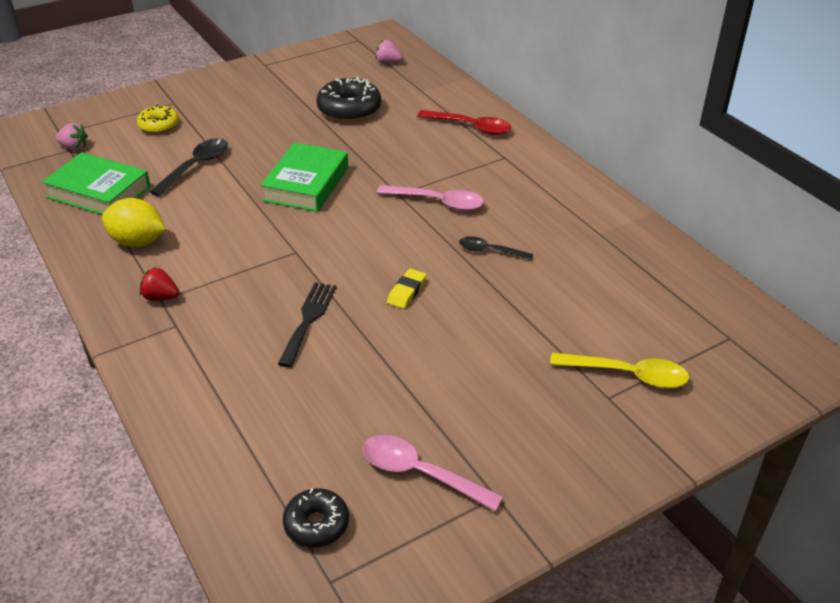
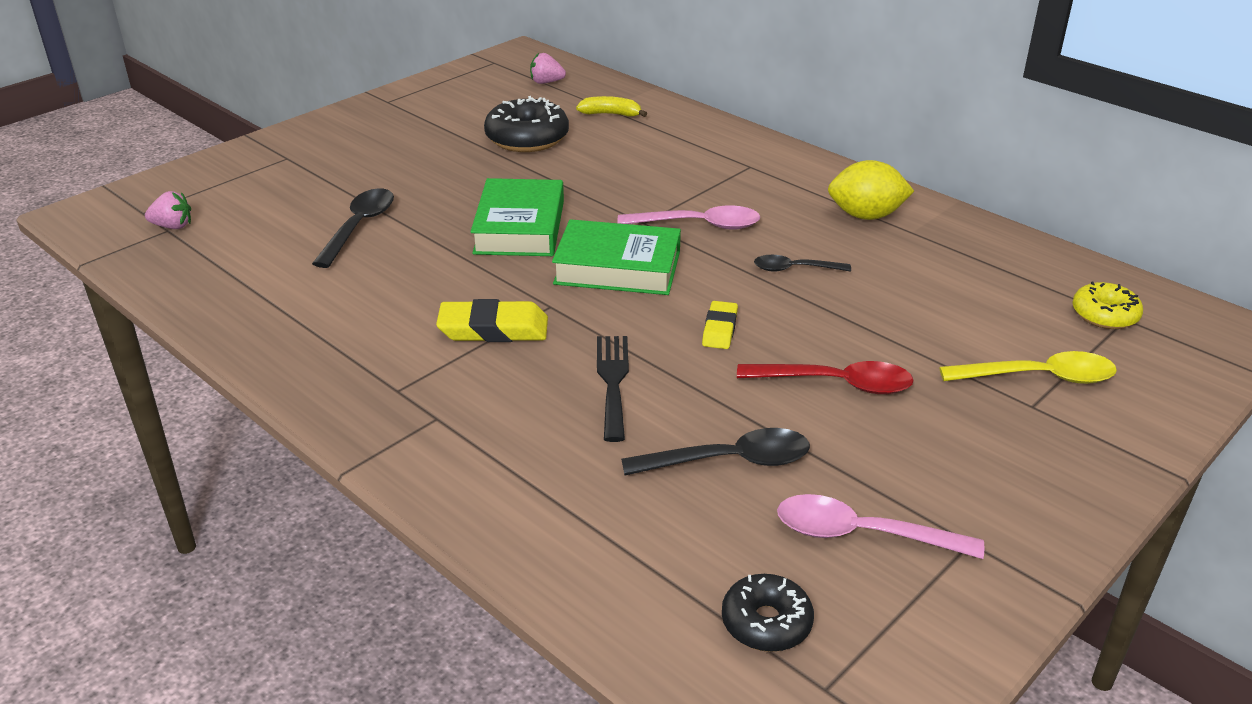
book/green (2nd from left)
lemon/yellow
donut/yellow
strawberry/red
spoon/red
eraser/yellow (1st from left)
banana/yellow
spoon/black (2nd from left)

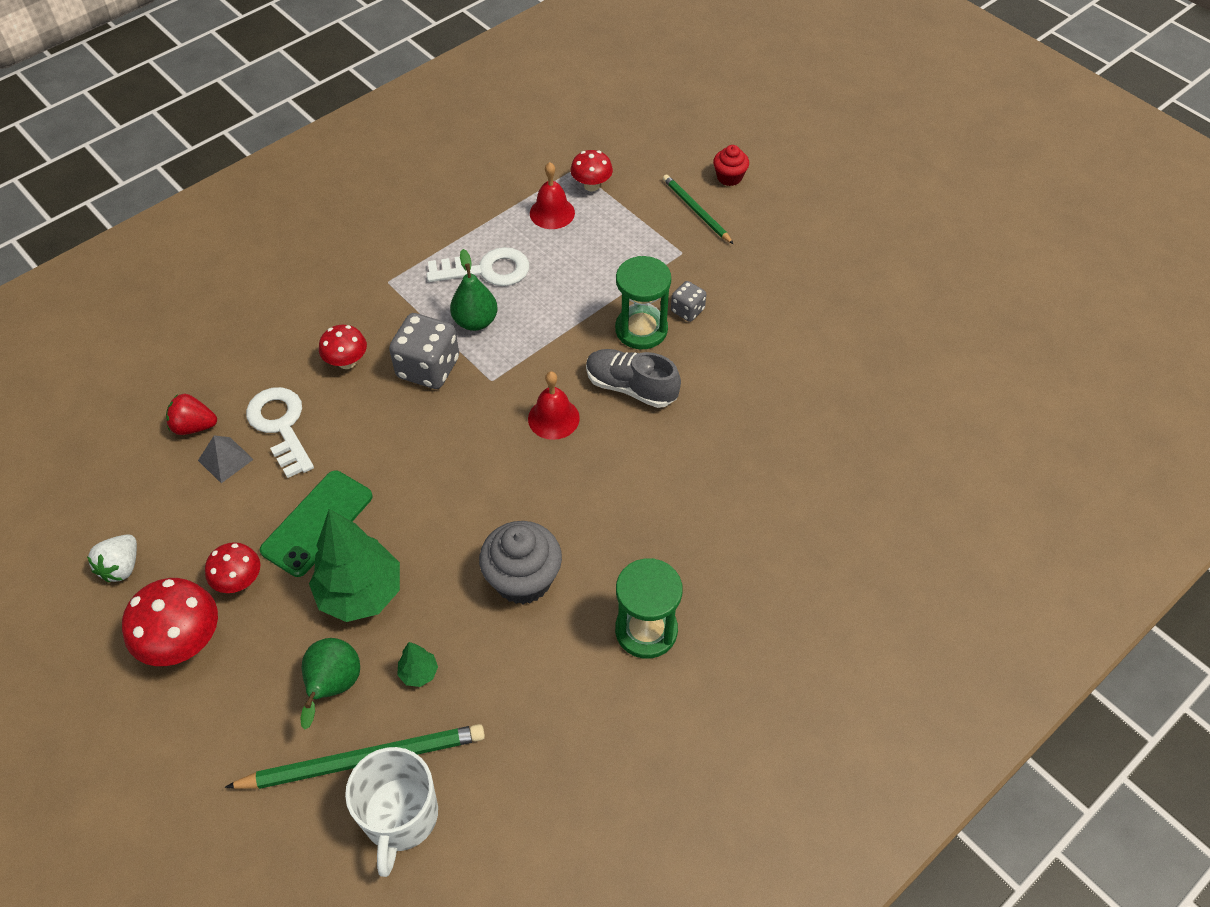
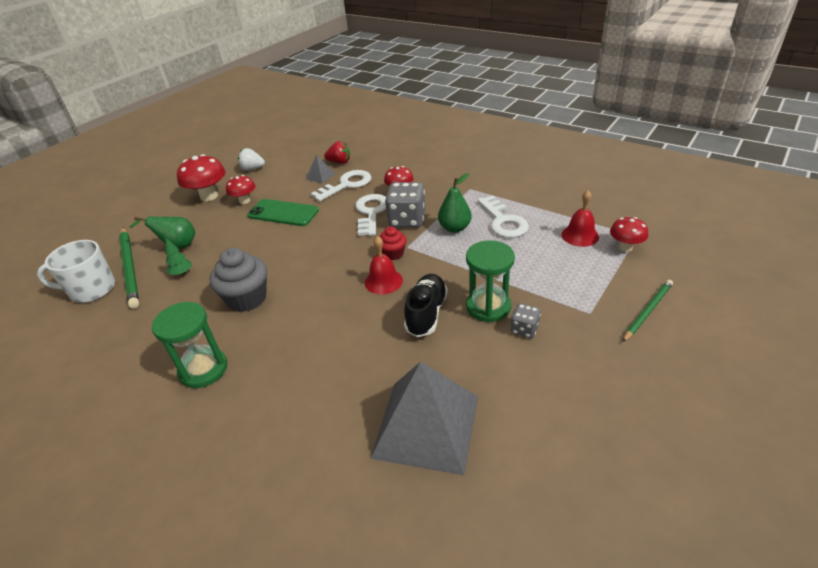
strawberry/red
tree/green (1st from left in the first image)
shoe/black
cupcake/red
key/white (2nd from left)
pyramid/grey (2nd from left)

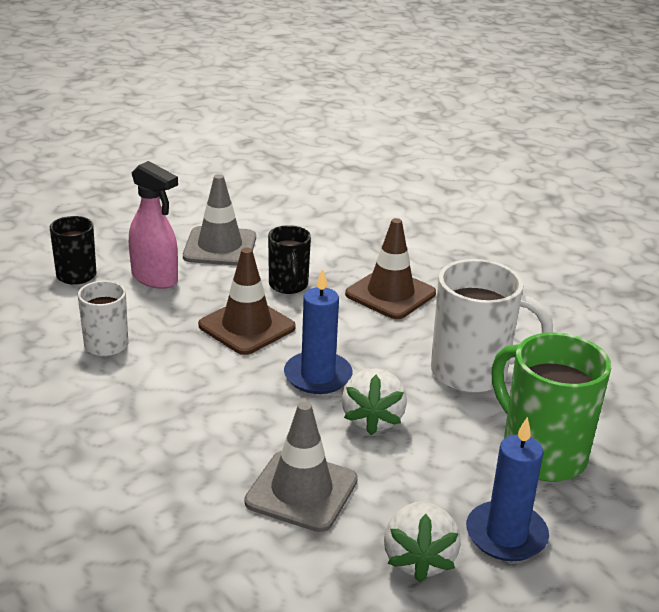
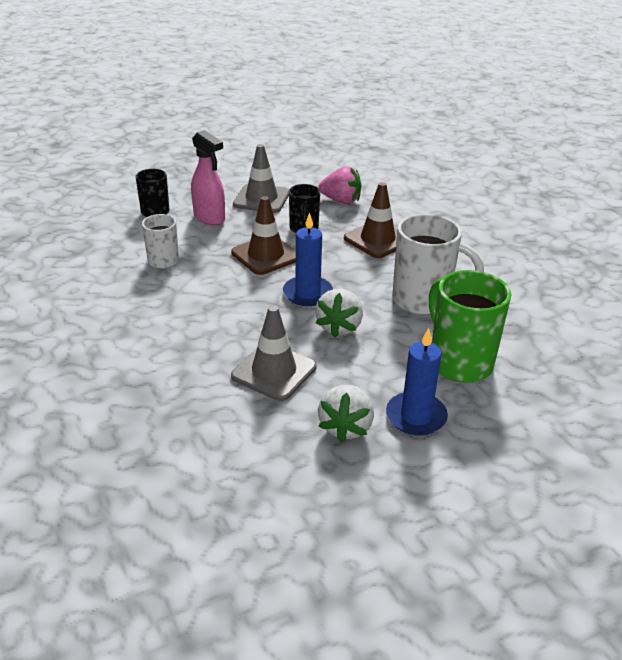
strawberry/pink

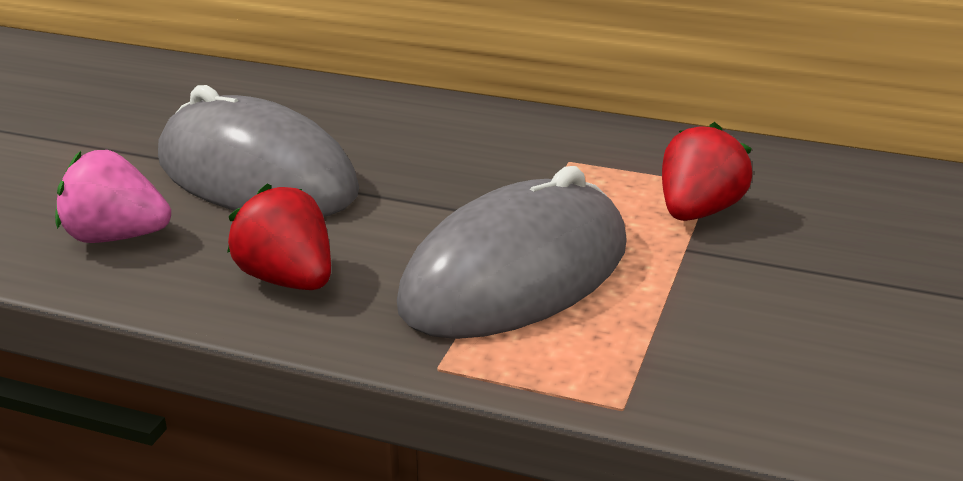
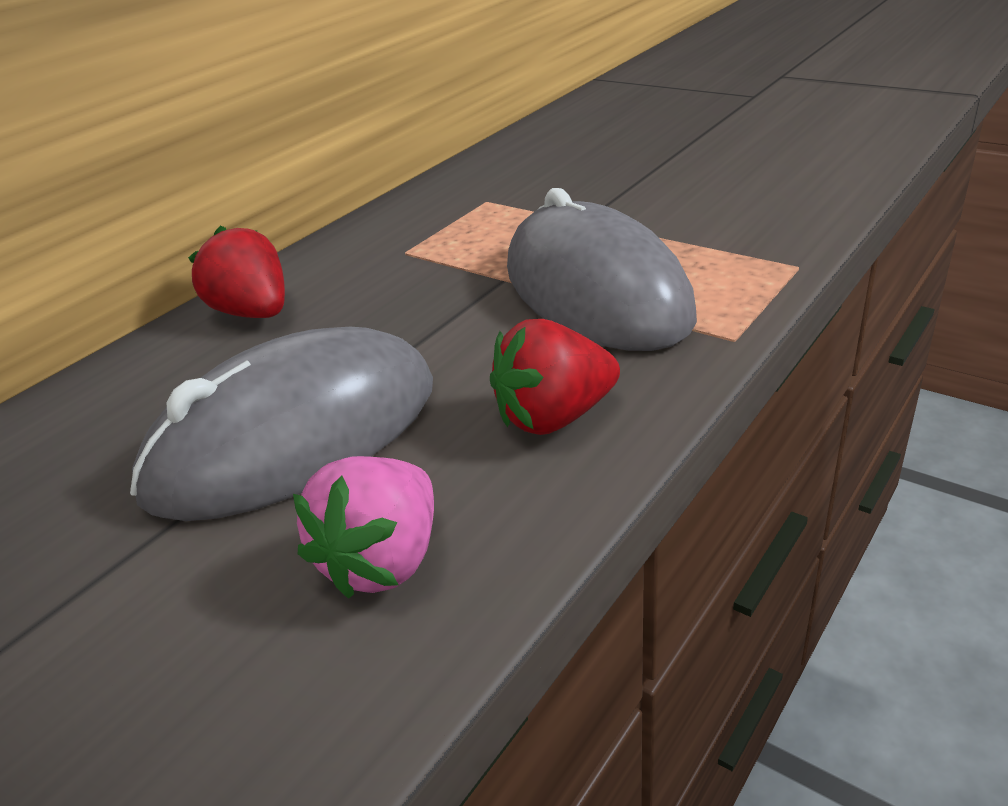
strawberry/red (1st from left)

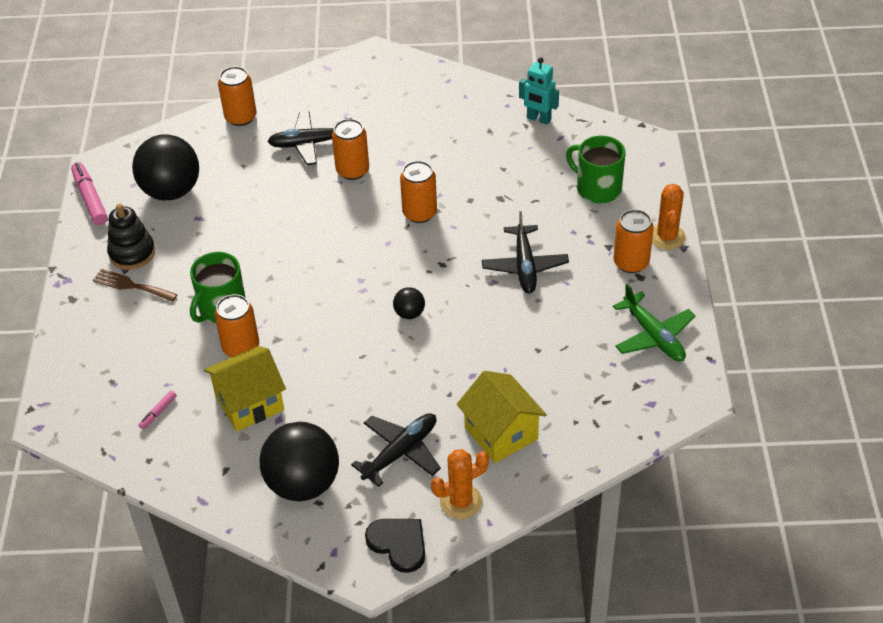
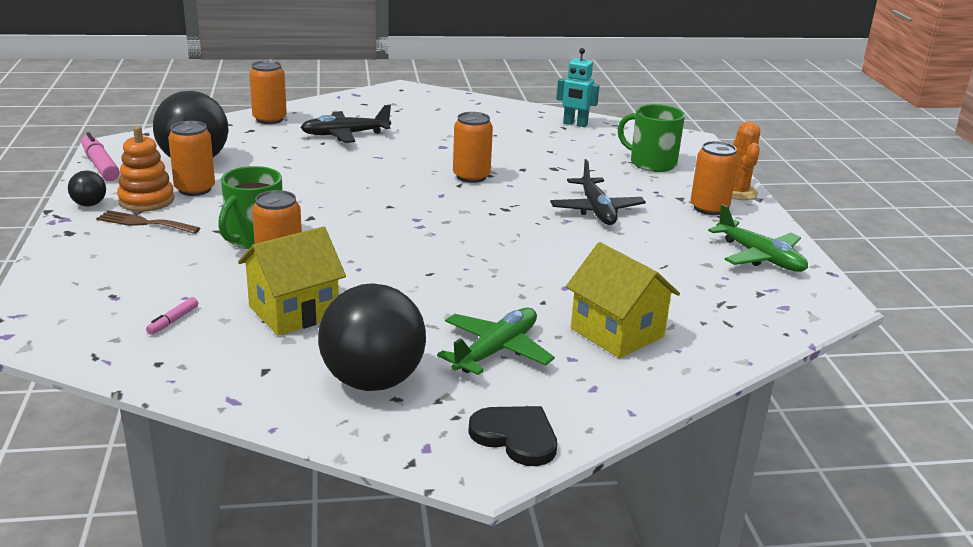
stacking toy/orange
can/orange (1st from left)
plane/green (1st from left)
ball/black (1st from left)
cactus/orange (1st from left in the first image)

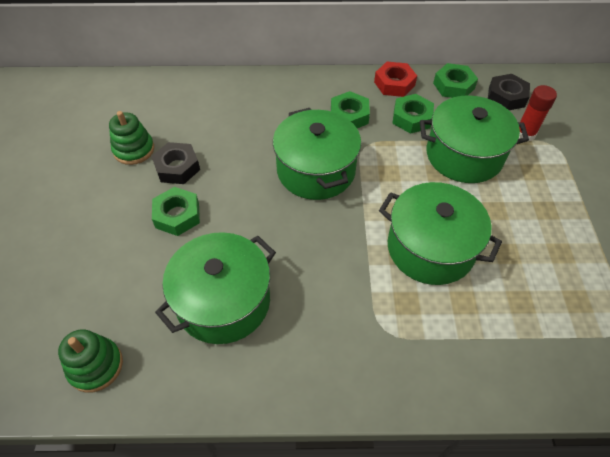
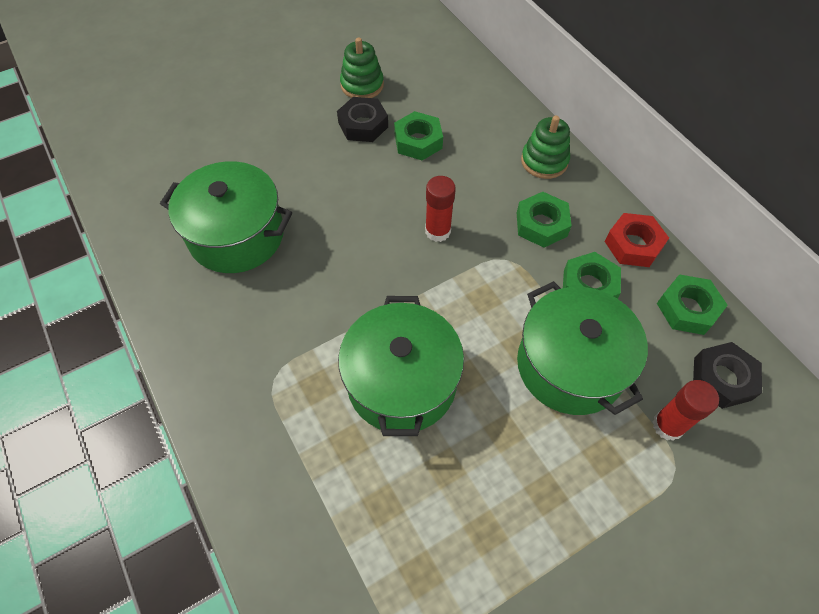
stacking toy/green (2nd from left)
nut/green (1st from left)
glue stick/red (1st from left)

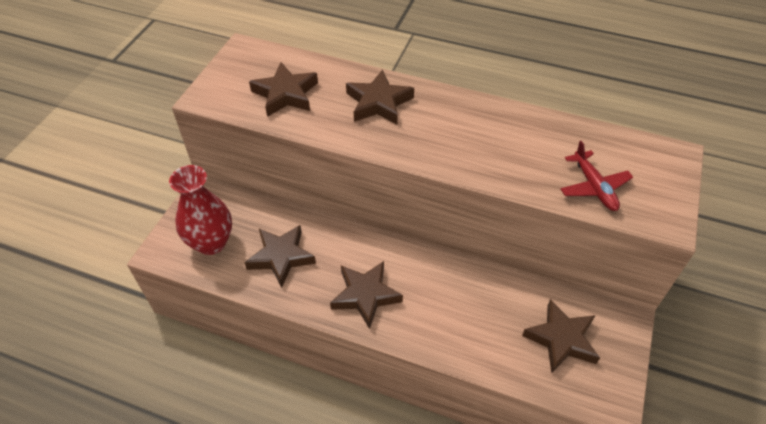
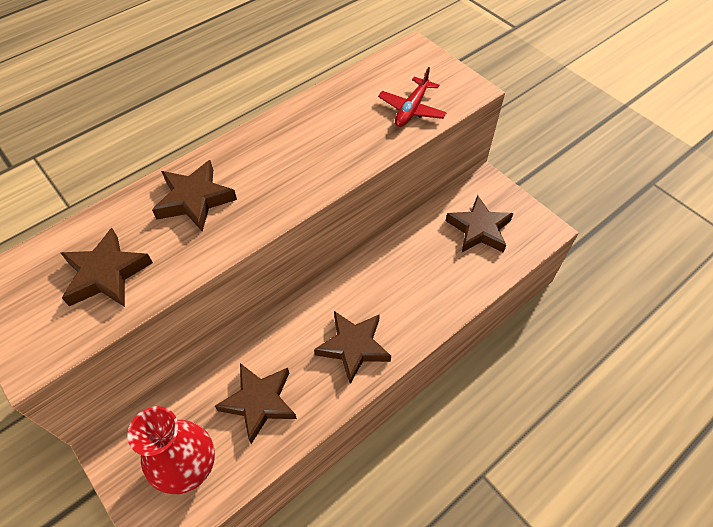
plane/red

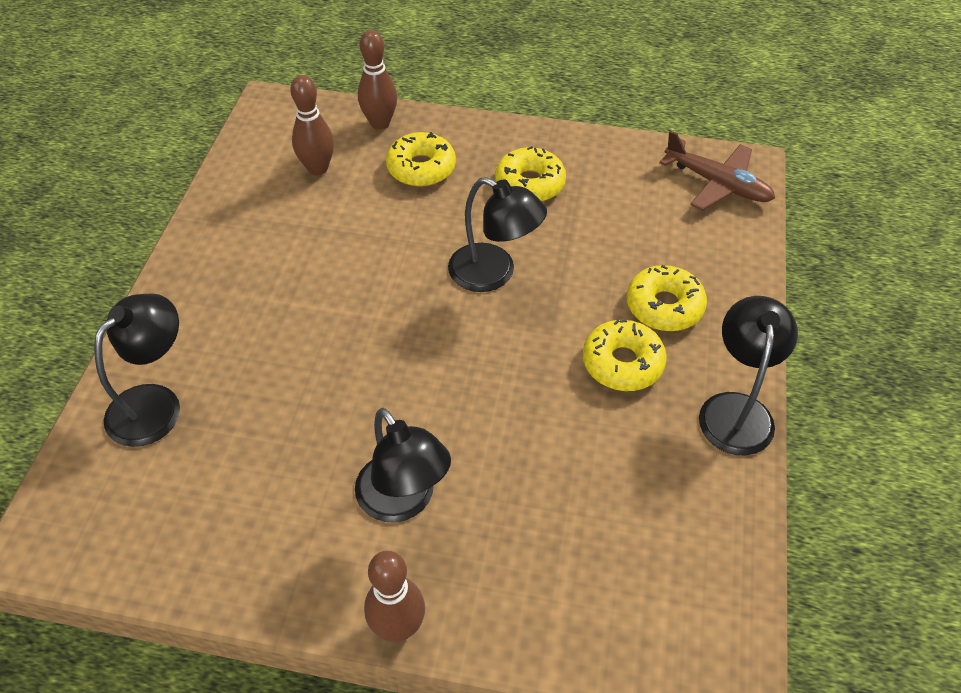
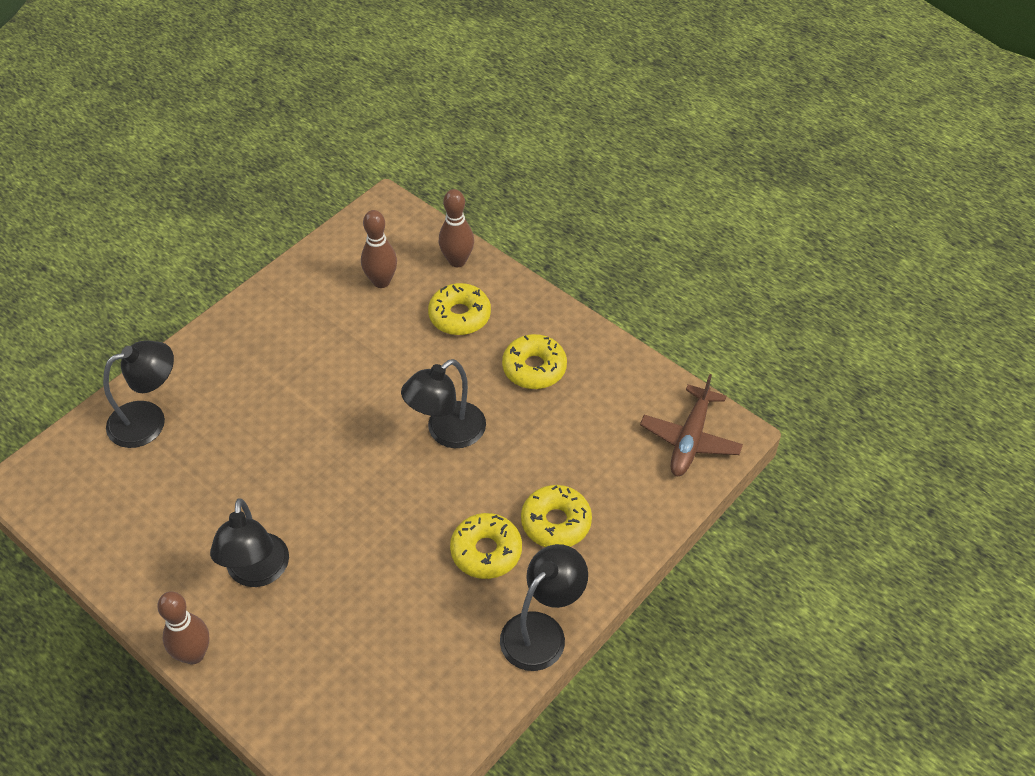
lamp/black (3rd from left)
plane/brown

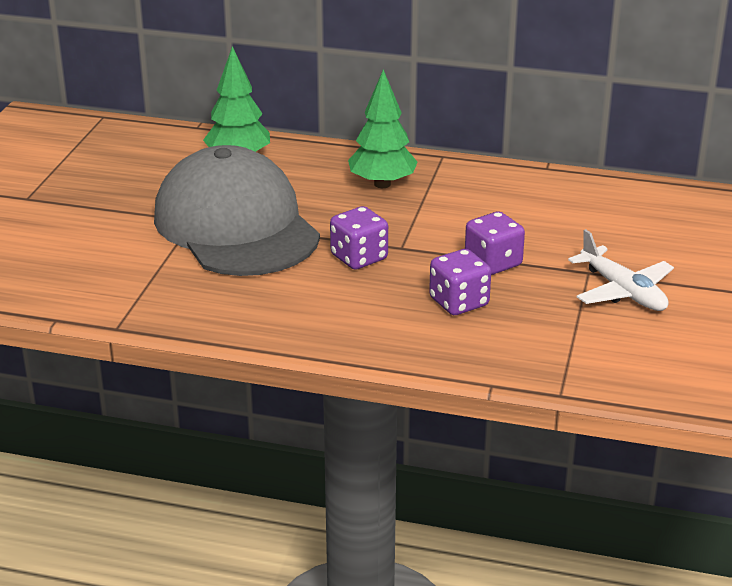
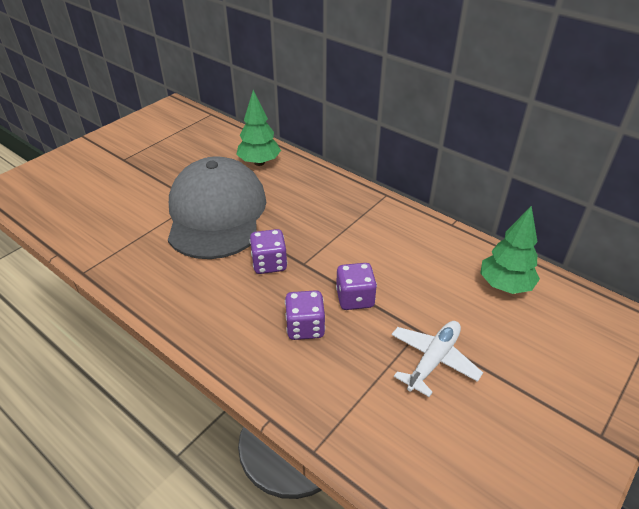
tree/green (2nd from left)
plane/white

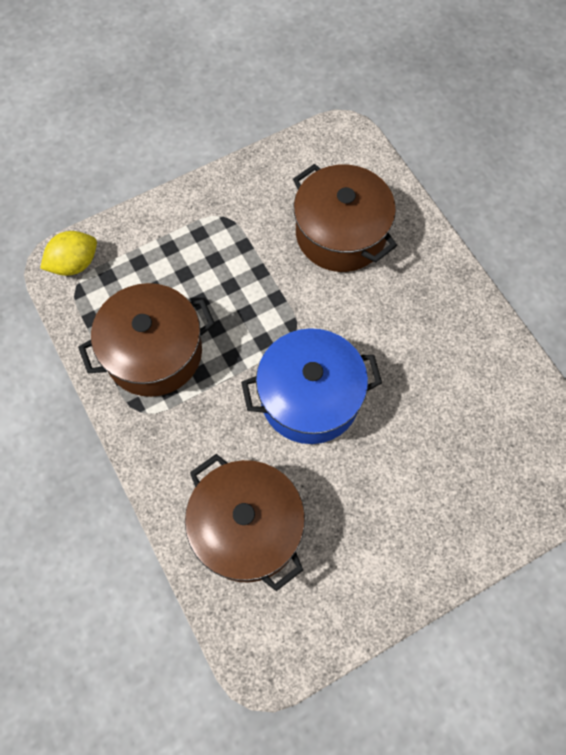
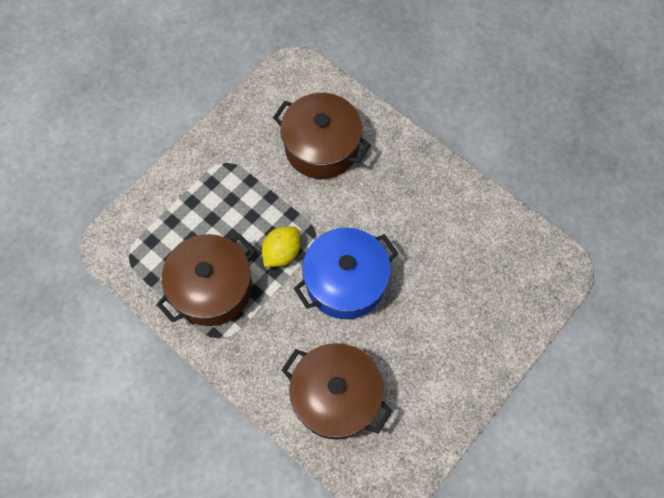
lemon/yellow

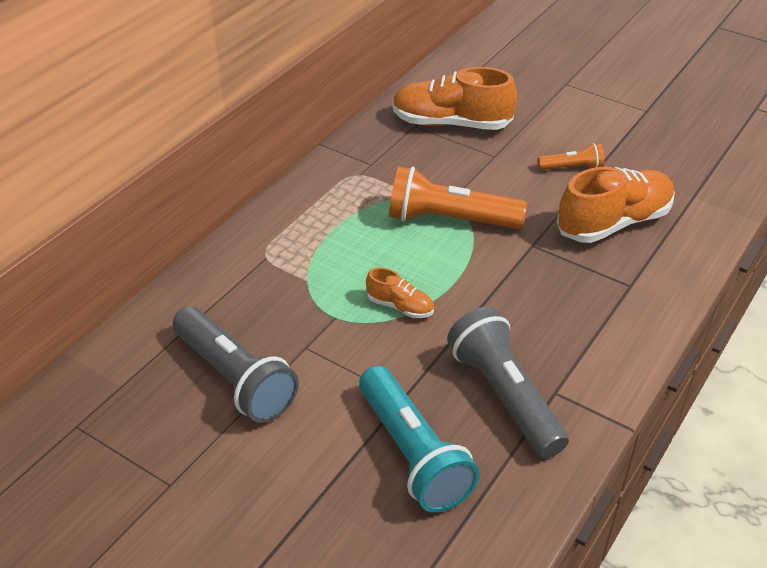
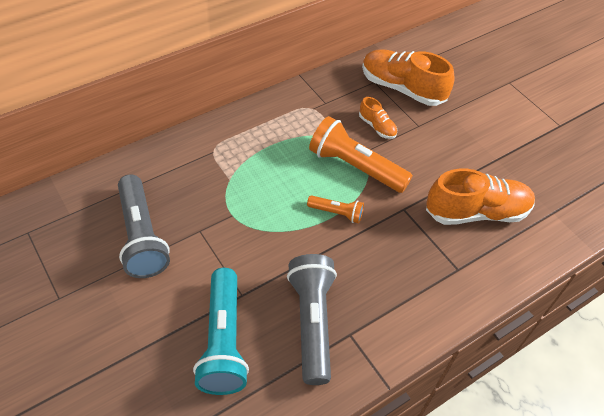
shoe/orange (1st from left)
flashlight/orange (1st from left)

